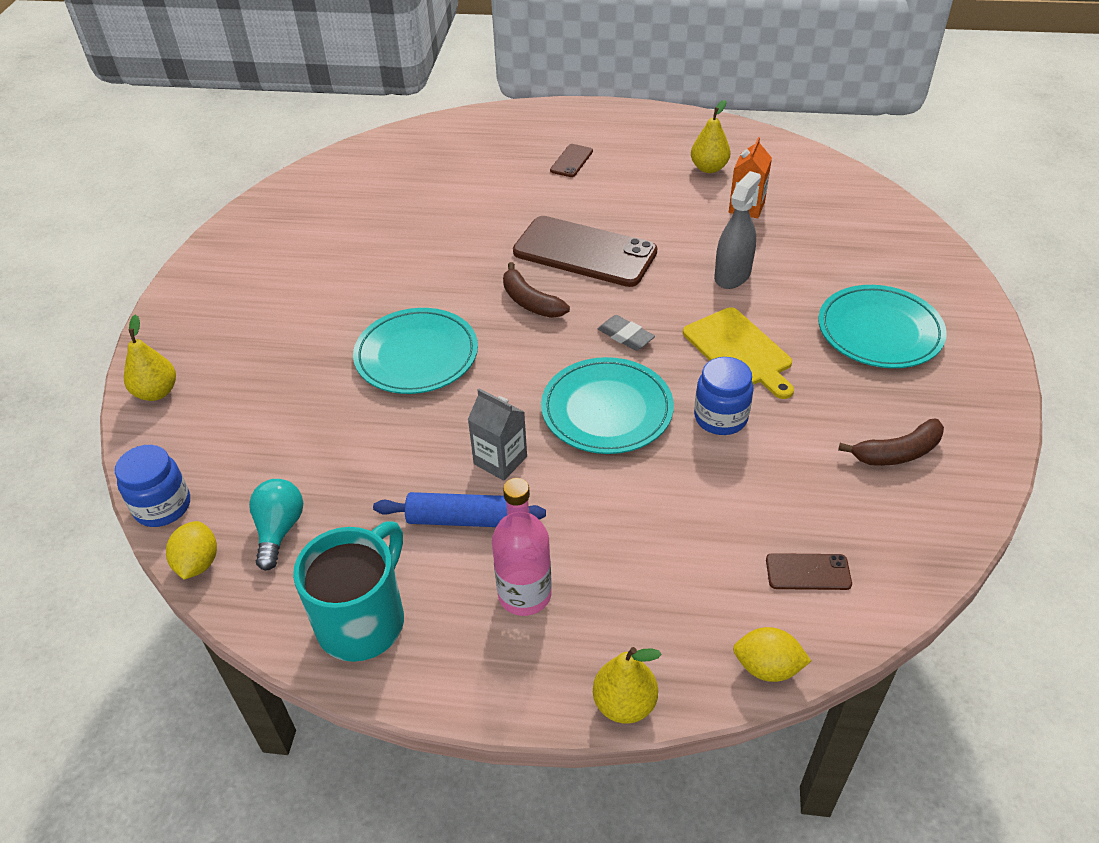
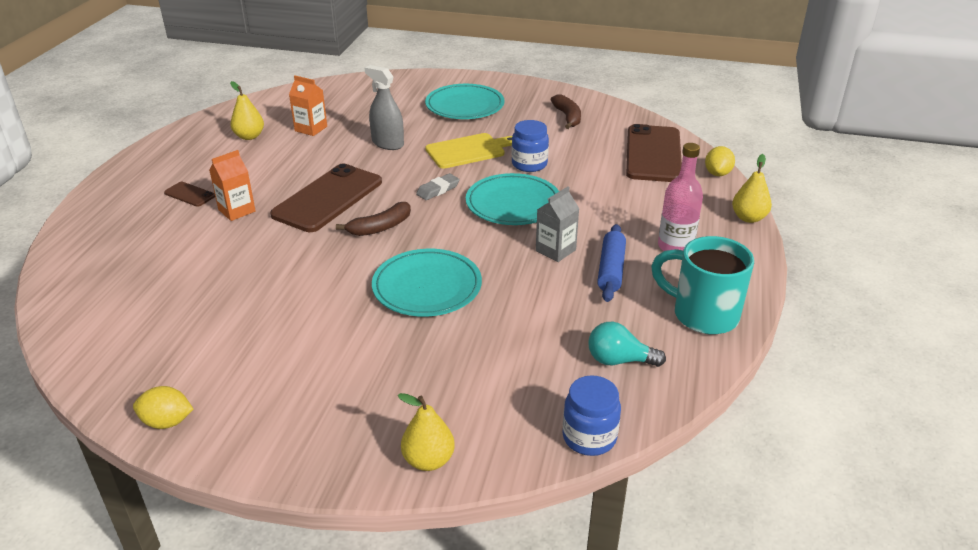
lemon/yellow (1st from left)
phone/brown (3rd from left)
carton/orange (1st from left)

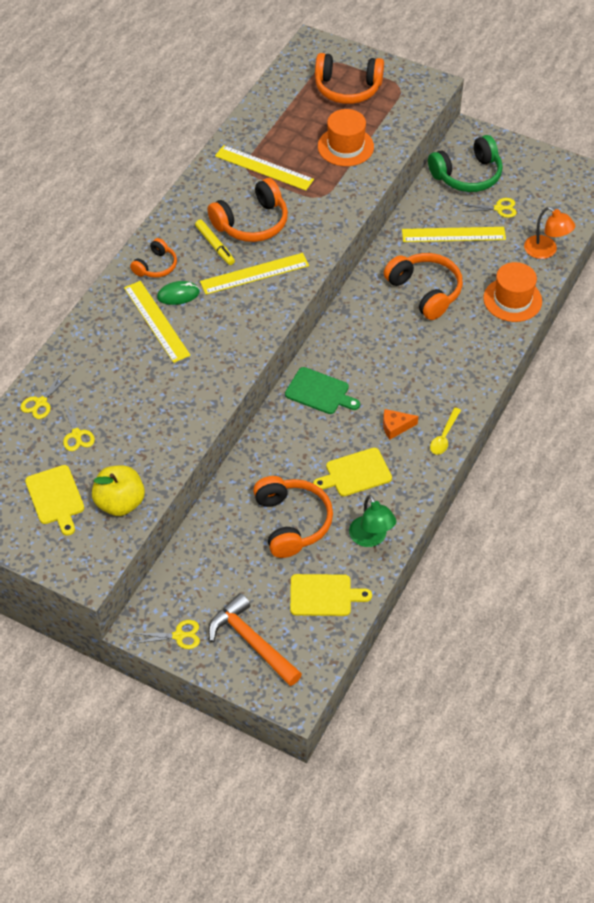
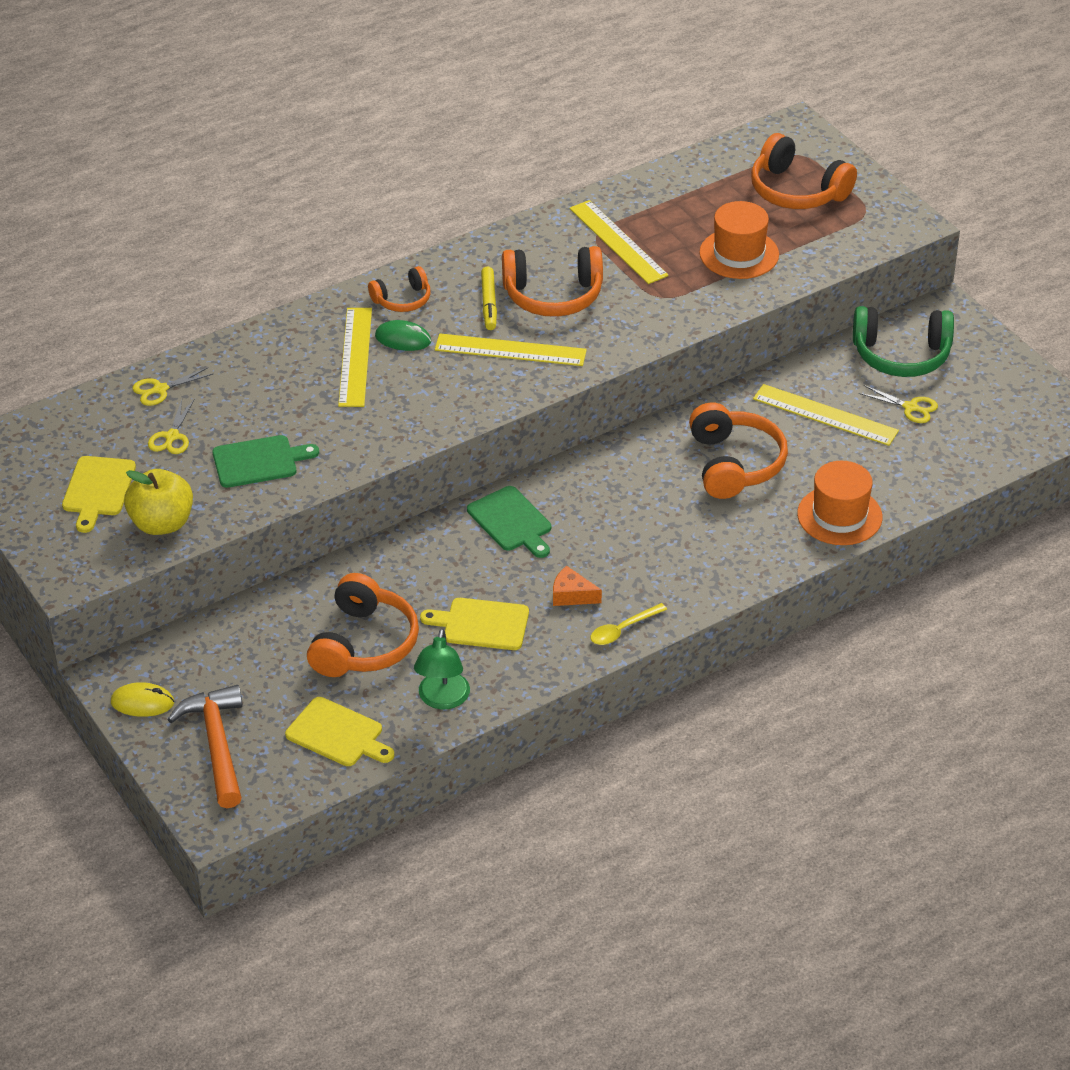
mouse/yellow
lamp/orange
cutting board/green (1st from left)

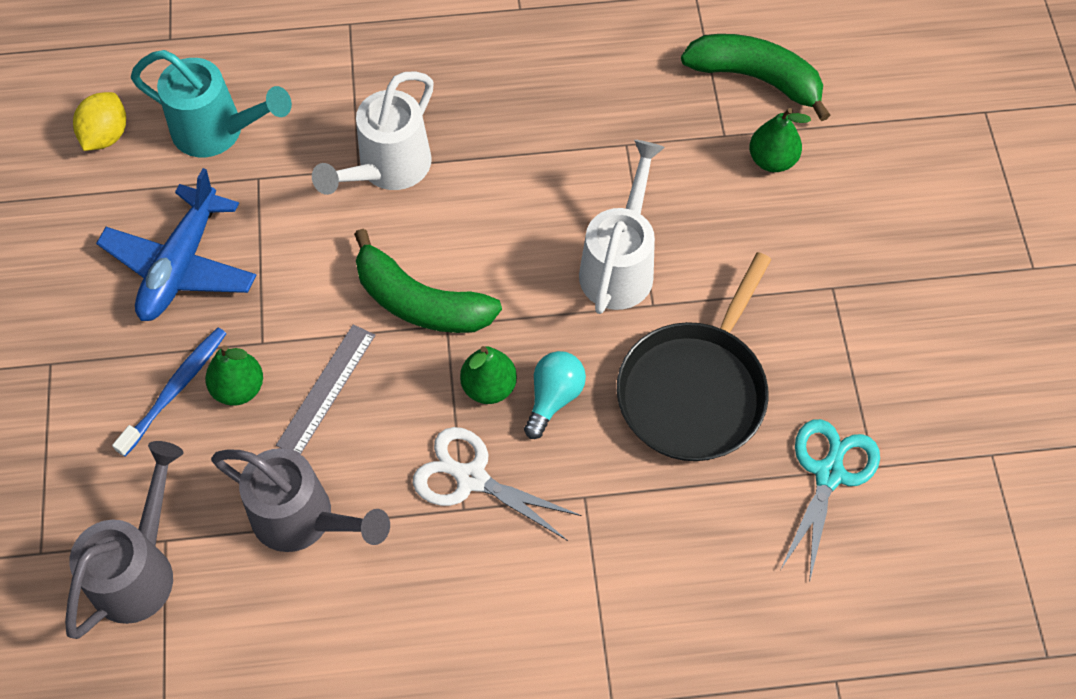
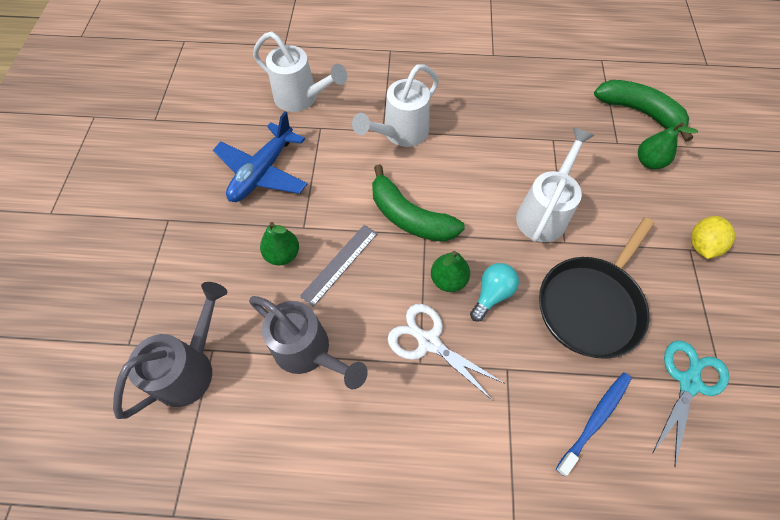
lemon/yellow
toothbrush/blue
watering can/white (1st from left)

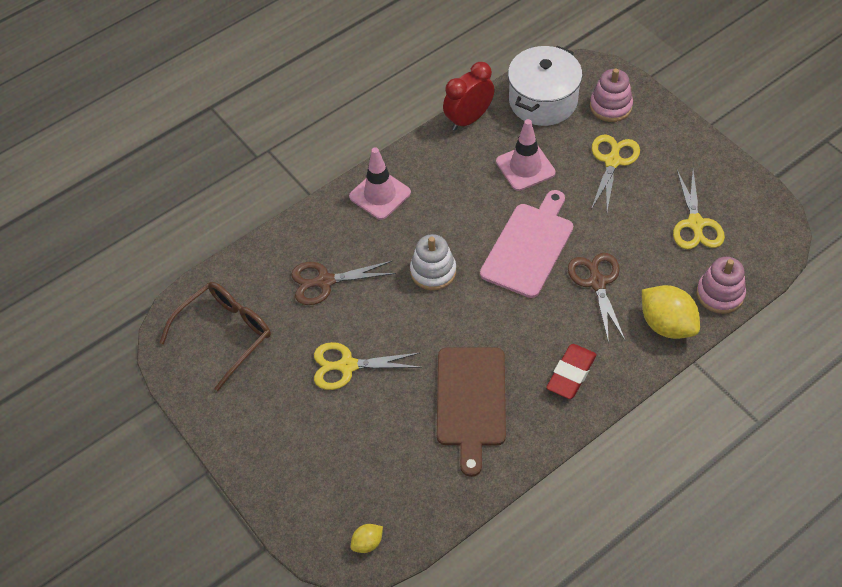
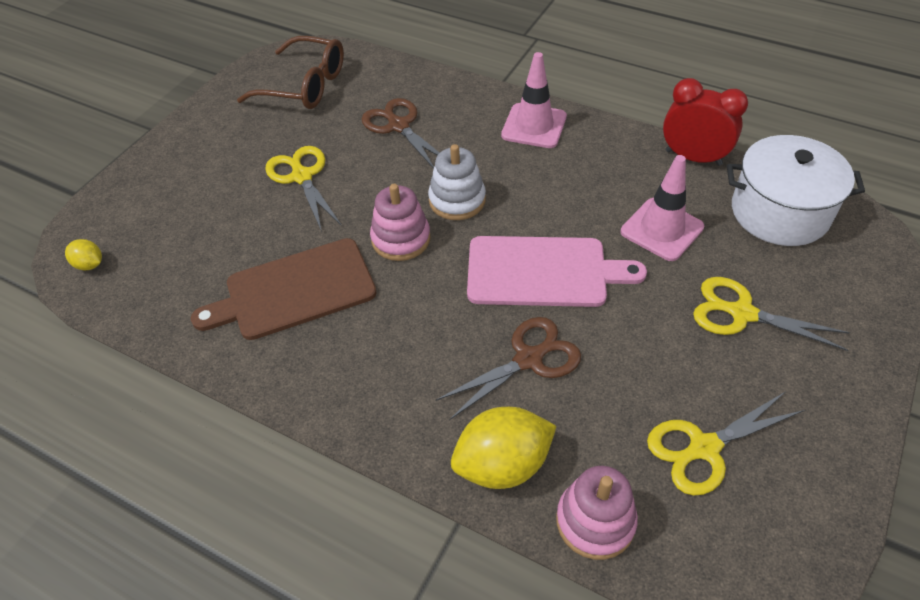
eraser/red
stacking toy/pink (1st from left)
scissors/yellow (3rd from left)
lemon/yellow (2nd from left)

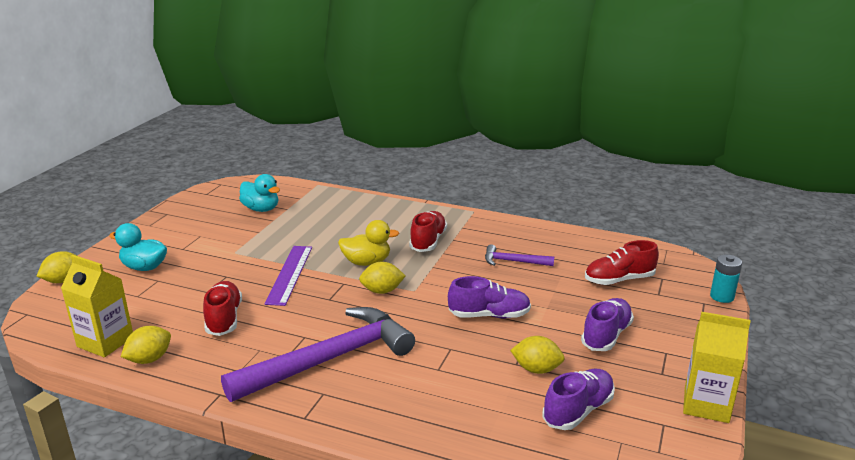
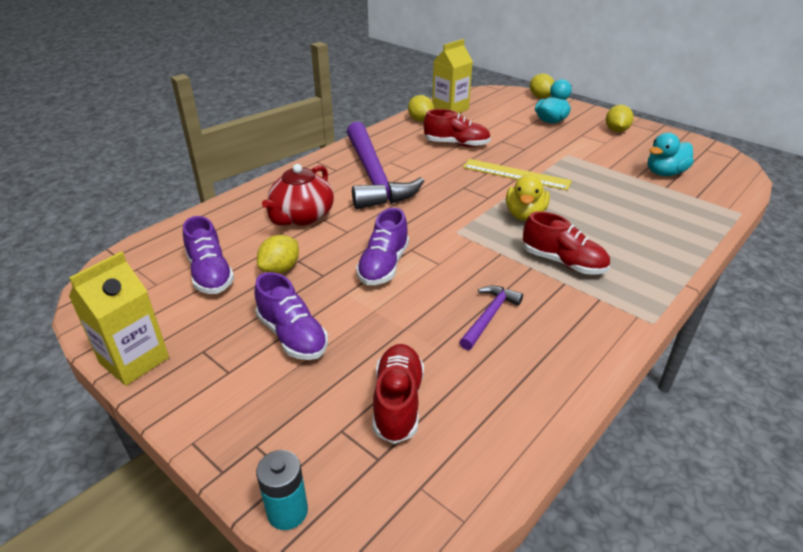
ruler/yellow
lemon/yellow (4th from left)
teapot/red

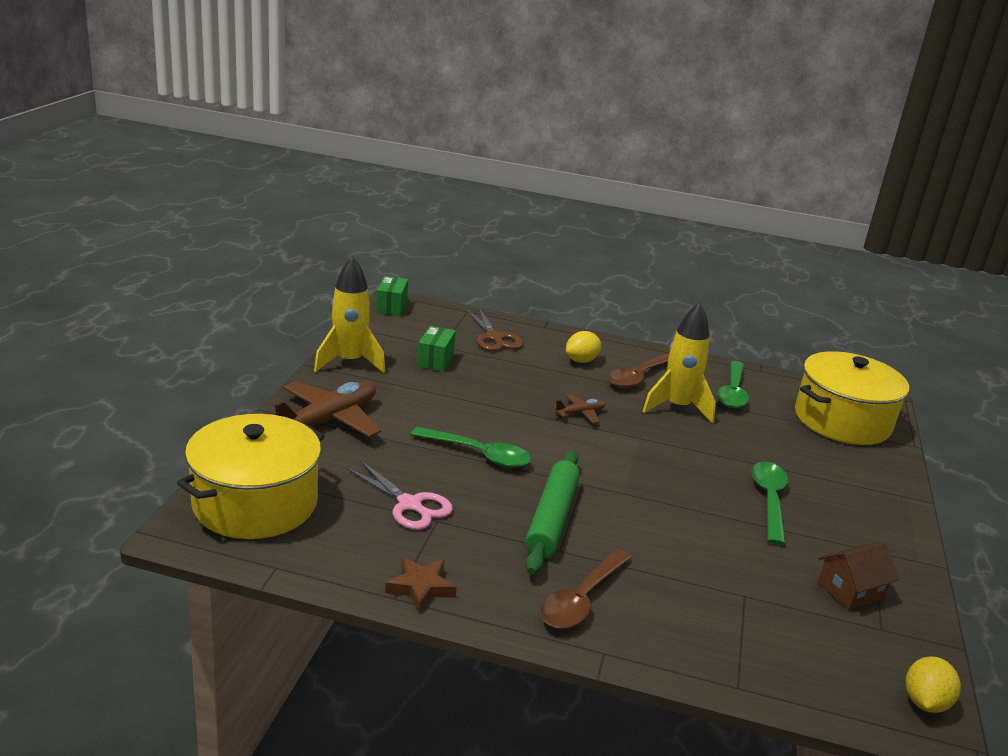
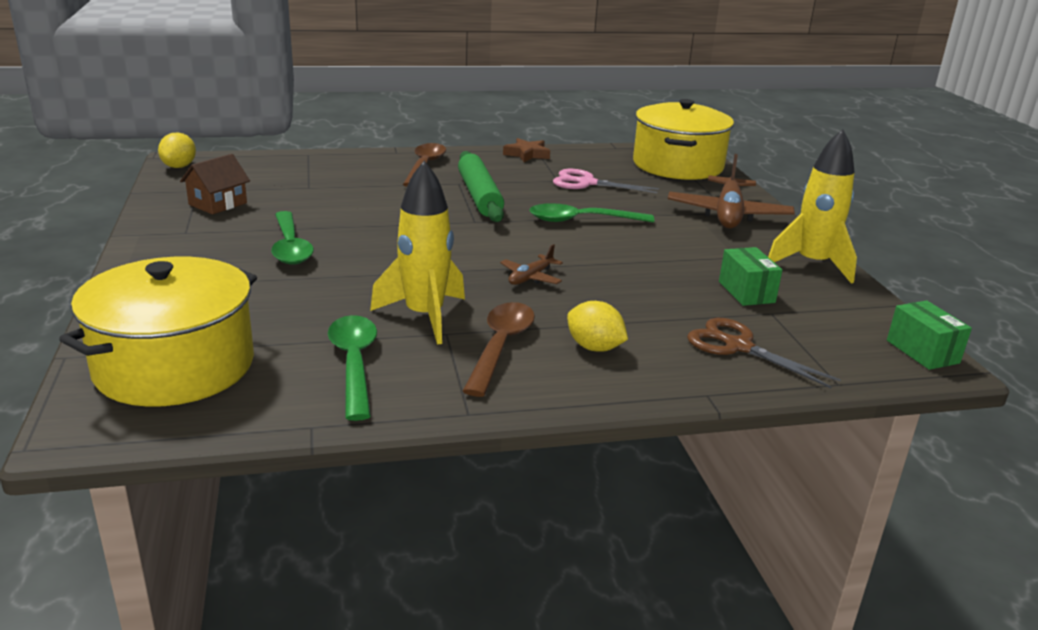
lemon/yellow (2nd from left)

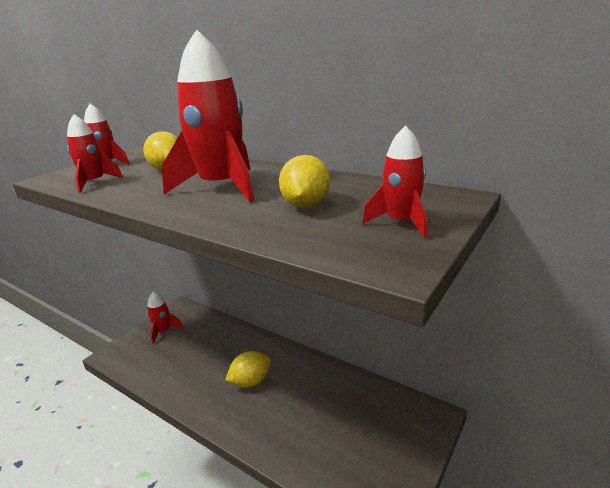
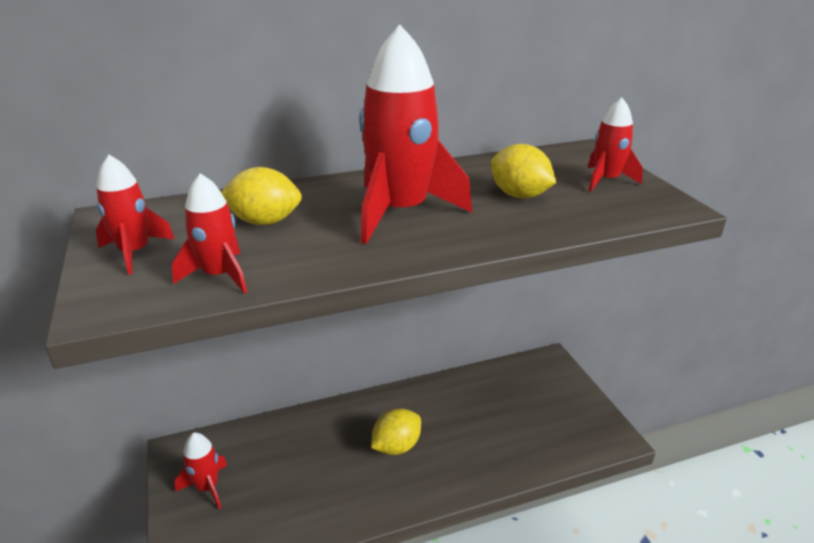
lemon/yellow (2nd from left)

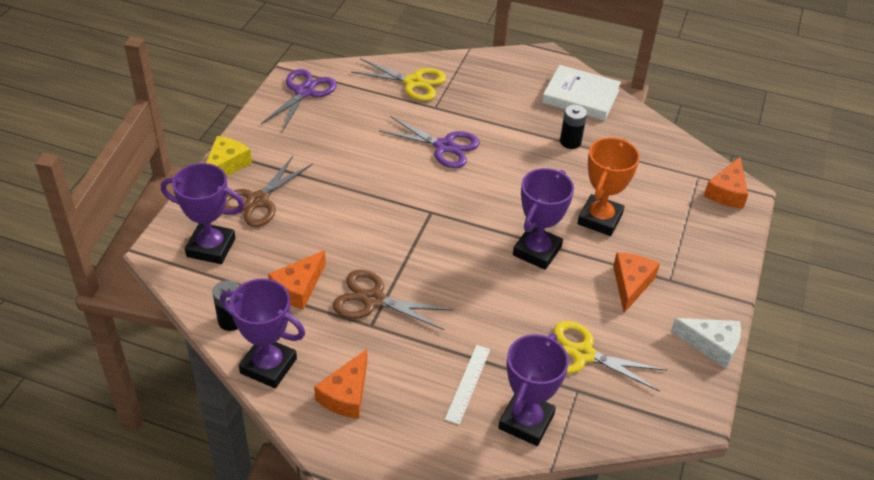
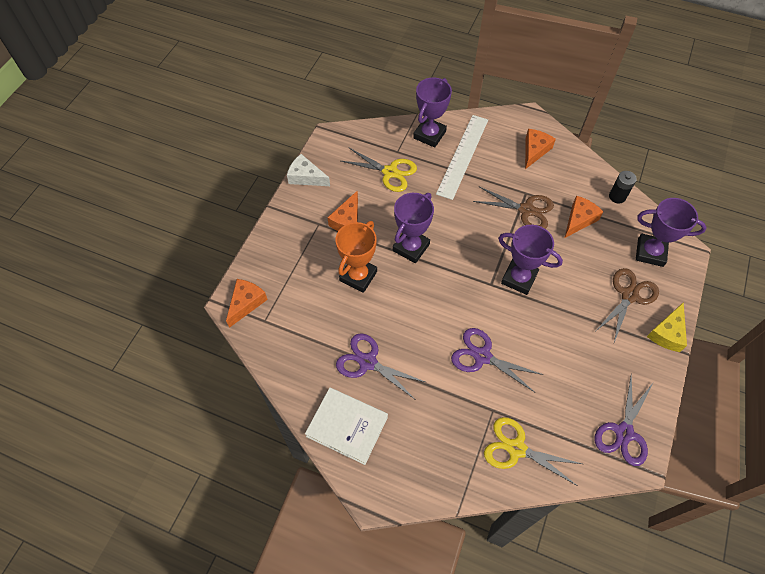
trophy/purple (3rd from left)
ruler/white
scissors/purple (1st from left)

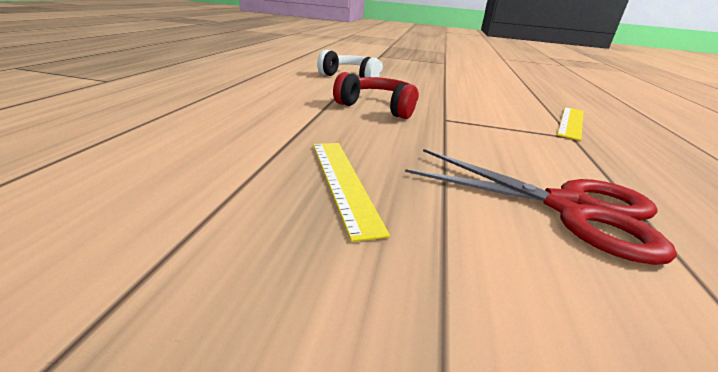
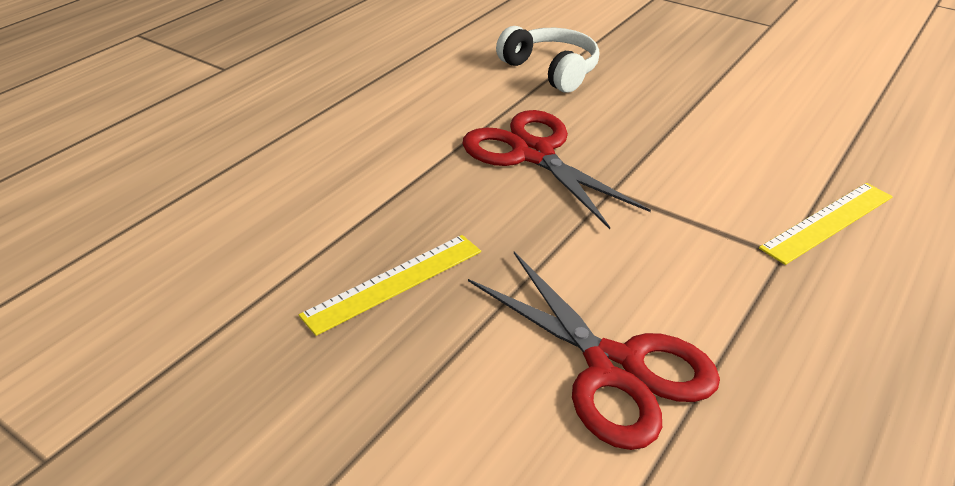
ruler/yellow (1st from left)
scissors/red (1st from left)

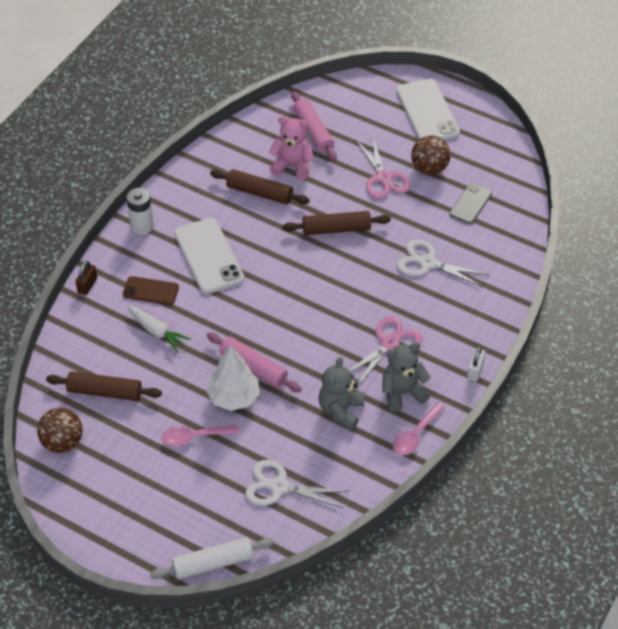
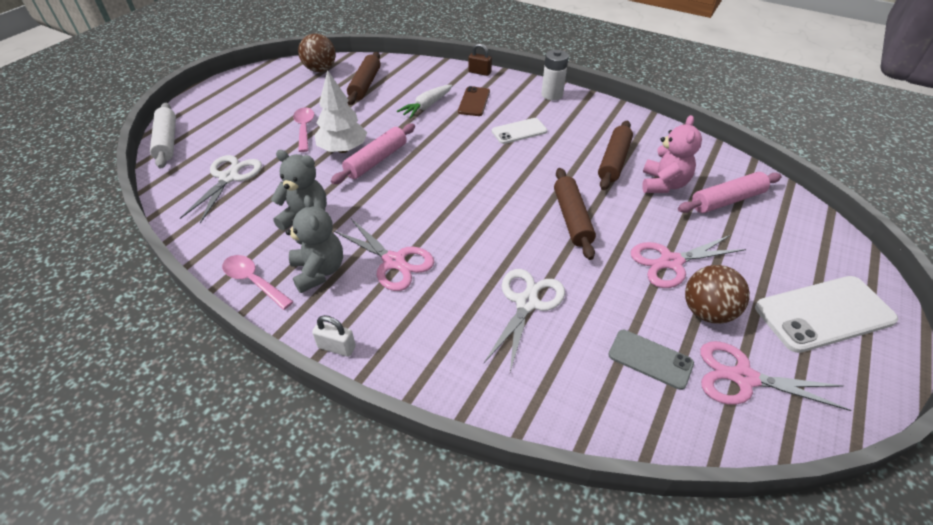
phone/white (1st from left)
scissors/pink (3rd from left)

